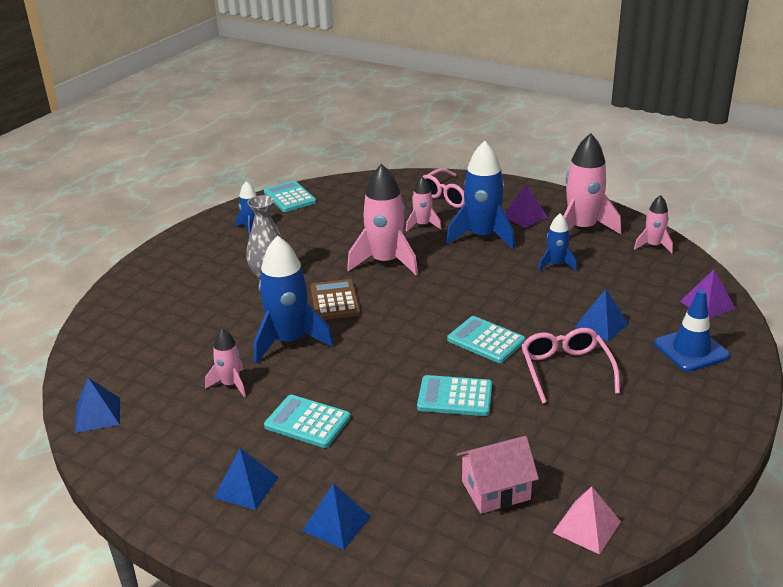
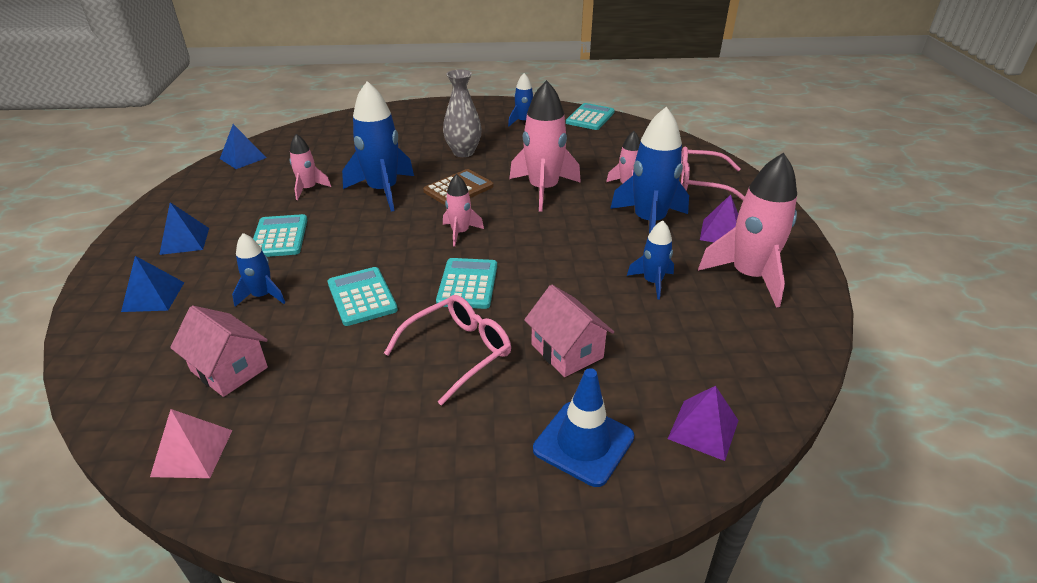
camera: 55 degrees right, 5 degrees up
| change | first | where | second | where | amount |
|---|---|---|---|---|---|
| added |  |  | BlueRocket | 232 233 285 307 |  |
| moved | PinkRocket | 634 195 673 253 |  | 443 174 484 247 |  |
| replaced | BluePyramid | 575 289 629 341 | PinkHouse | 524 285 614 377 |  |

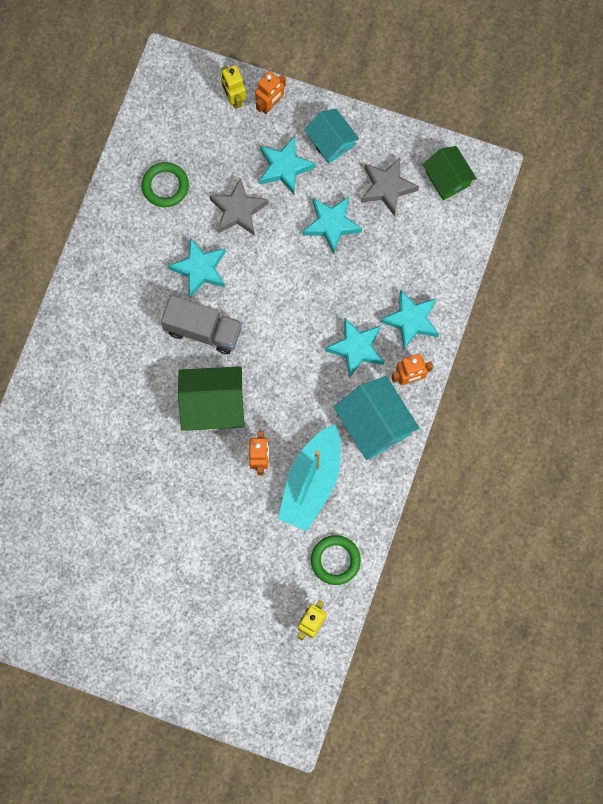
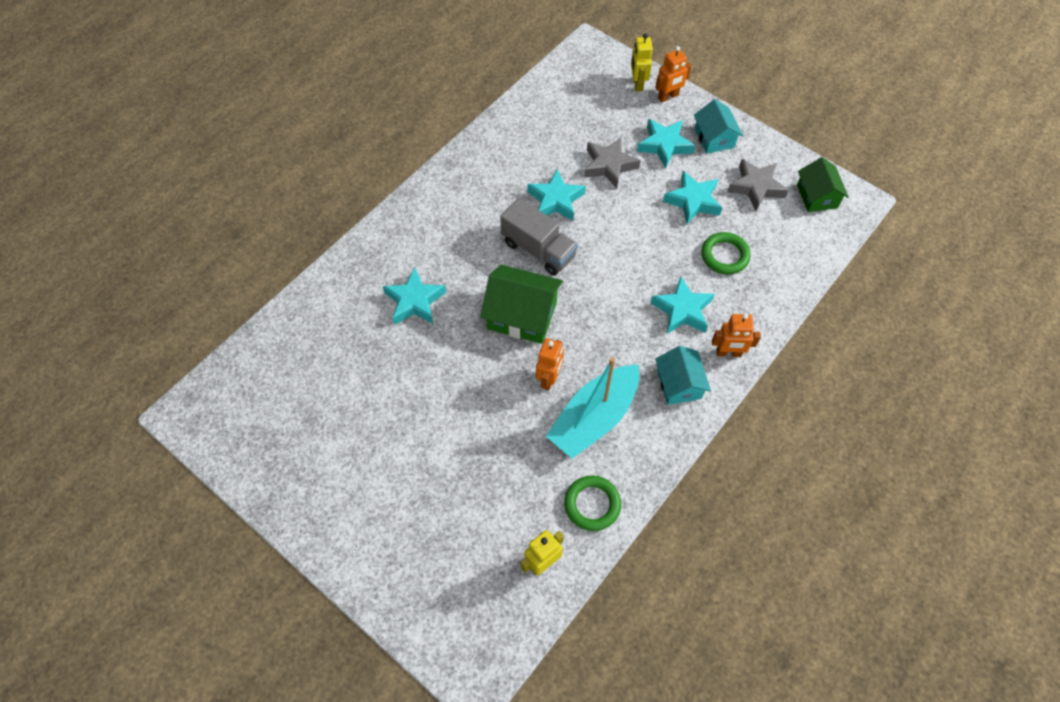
camera: 20 degrees right, 15 degrees down
| change | first | where | second | where | amount |
|---|---|---|---|---|---|
| moved | TurquoiseStar | 380 289 439 349 |  | 383 268 446 325 |  |
| resized | TurquoiseHouse | 334 376 419 460 |  | 655 346 711 405 | x0.66 |
| moved | GreenRing | 141 162 189 207 |  | 701 232 751 275 |  |

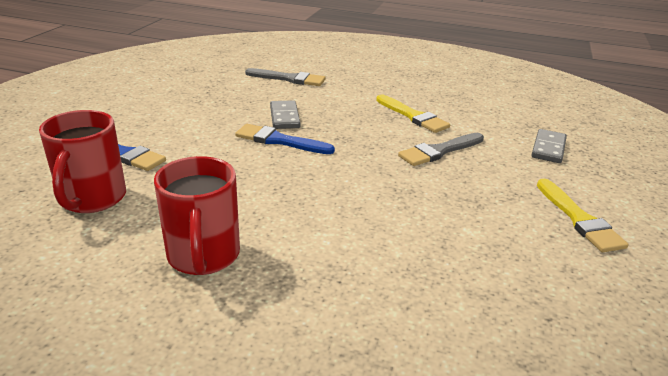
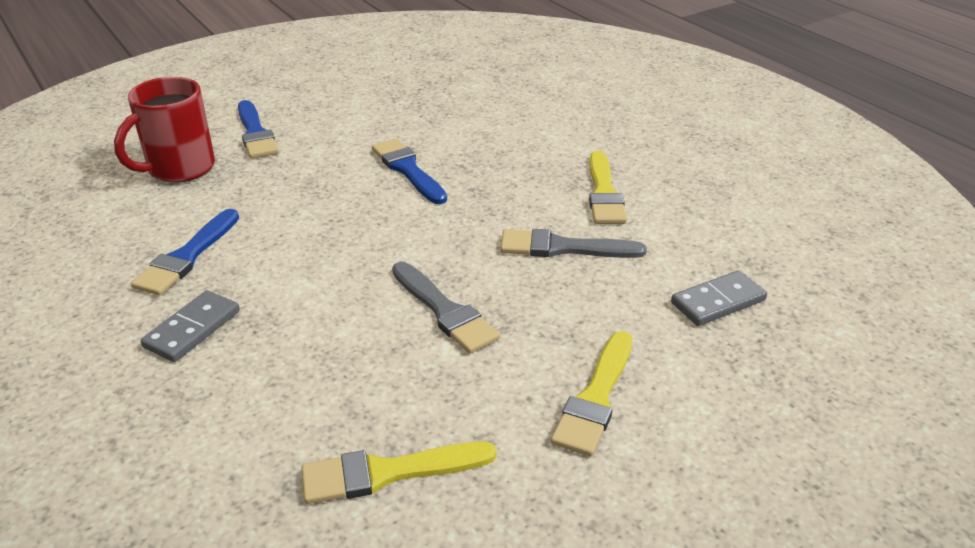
camera: 40 degrees right, 5 degrees up
| change | first | where | second | where | amount |
|---|---|---|---|---|---|
| replaced | RedMug | 154 156 240 275 | BlueBrush | 131 209 239 295 |  |
| moved | GreyDomino | 270 100 300 129 |  | 141 290 240 362 |  |
| added |  |  | YellowBrush | 301 441 497 504 |  |
| moved | GreyBrush | 245 68 326 86 |  | 392 262 500 353 |  |

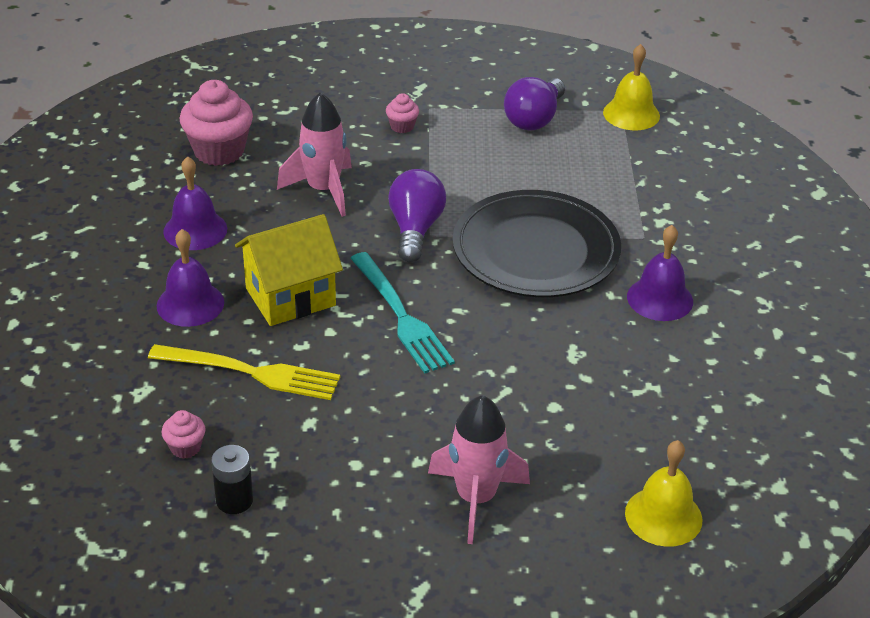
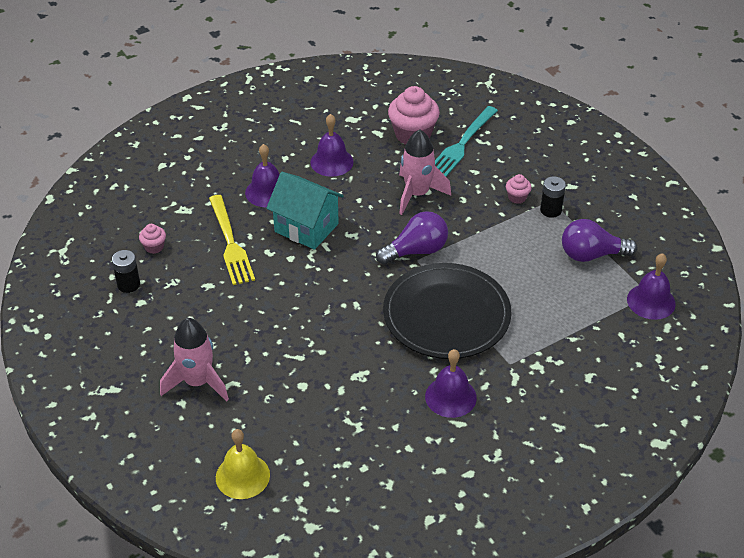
camera: 60 degrees right, 5 degrees up
| change | first | where | second | where | amount |
|---|---|---|---|---|---|
| recoloured | YellowHouse | 235 214 343 326 | TurquoiseHouse | 266 172 344 250 |  |
| moved | TurquoiseFork | 350 252 455 373 |  | 435 106 498 177 |  |
| added |  |  | BlackBattery | 540 176 566 218 |  |
| recoloured | YellowBell | 603 44 660 130 | PurpleBell | 627 253 676 320 |  |

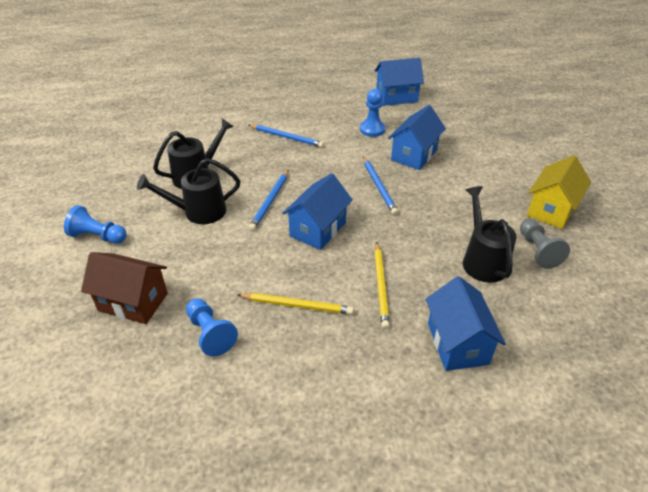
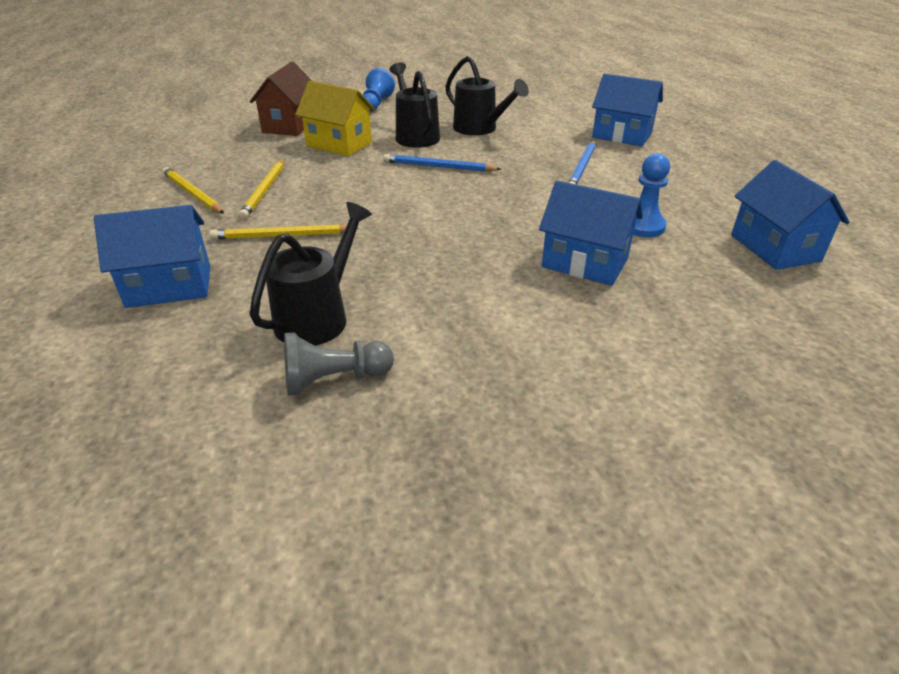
camera: 85 degrees right, 5 degrees down
| change | first | where | second | where | amount |
|---|---|---|---|---|---|
| added |  |  | YellowPencil | 162 167 224 214 |  |
| turned | BlackWateringCan | 463 186 517 283 |  | 250 202 372 346 | 45 degrees counterclockwise |
| moved | YellowHouse | 527 155 591 229 |  | 295 81 375 156 |  |
| moved | BlueHouse | 282 173 353 250 |  | 592 74 663 146 |  |
| removed | BluePawn | 186 298 238 356 |  |  |  |
| removed | BluePencil | 363 157 398 215 |  |  |  |

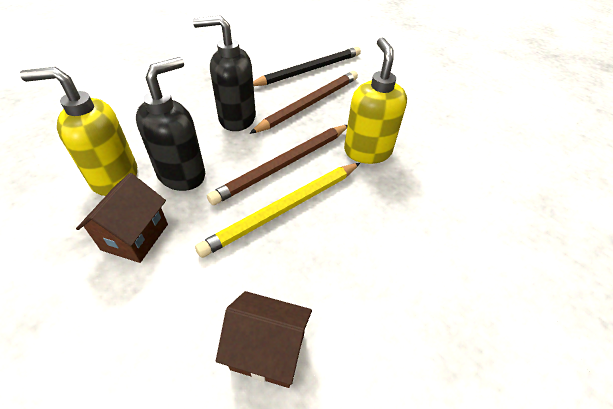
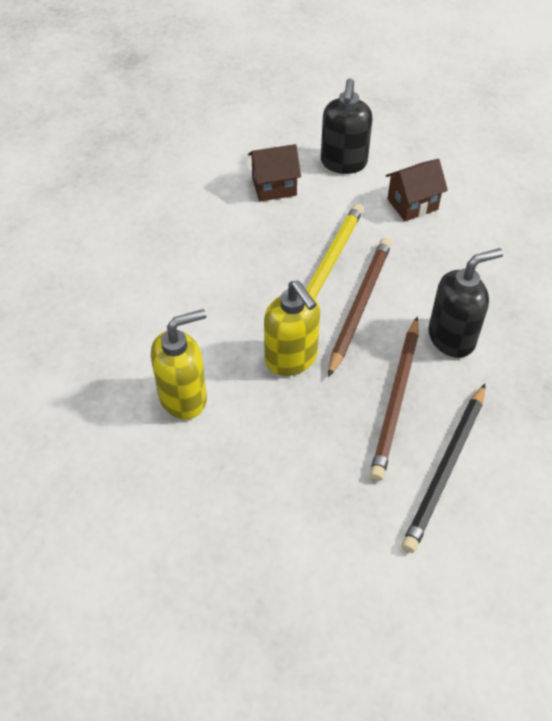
camera: 155 degrees right, 5 degrees up
| change | first | where | second | where | amount |
|---|---|---|---|---|---|
| moved | YellowSoapDispenser | 20 67 137 196 |  | 151 309 207 419 |  |
| moved | BlackSoapDispenser | 136 57 205 191 |  | 321 79 372 174 |  |
| turned | BrownHouse | 76 173 168 263 |  | 386 159 448 221 | 75 degrees clockwise |

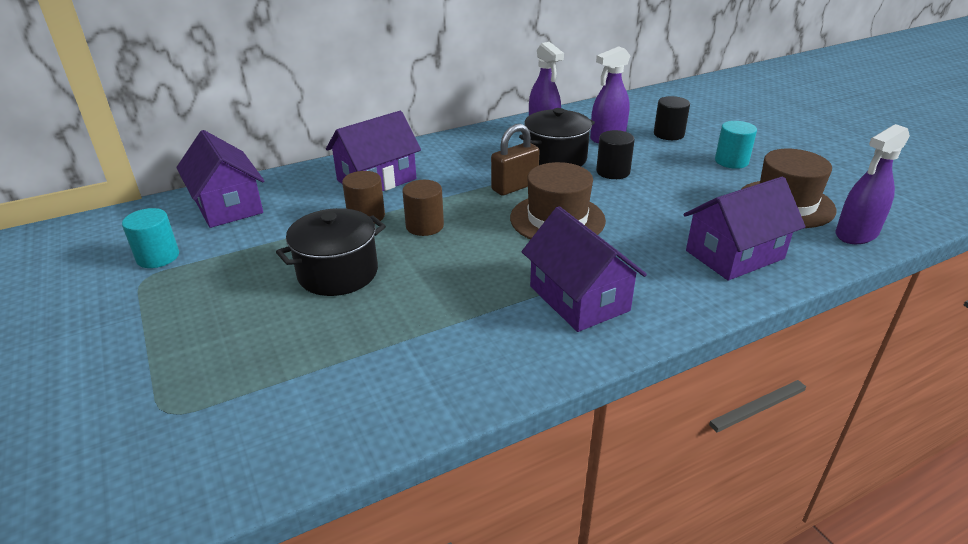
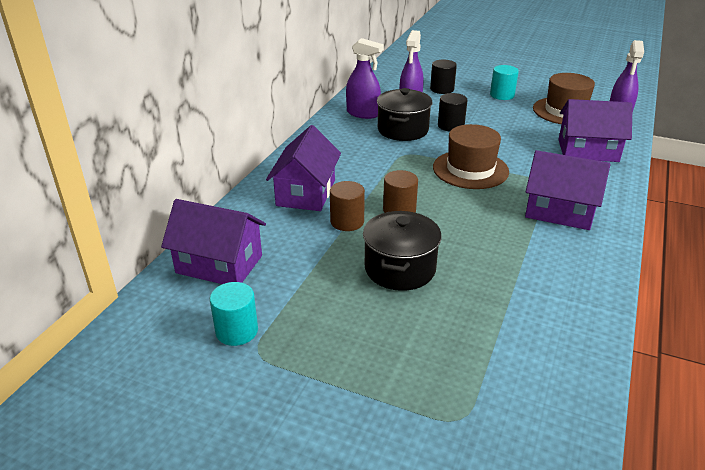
camera: 40 degrees left, 0 degrees up
| change | first | where | second | where | amount |
|---|---|---|---|---|---|
| turned | PurpleHouse | 684 177 806 281 |  | 558 99 633 162 | 75 degrees clockwise |
| removed | BrownPadlock | 491 124 540 196 |  |  |  |

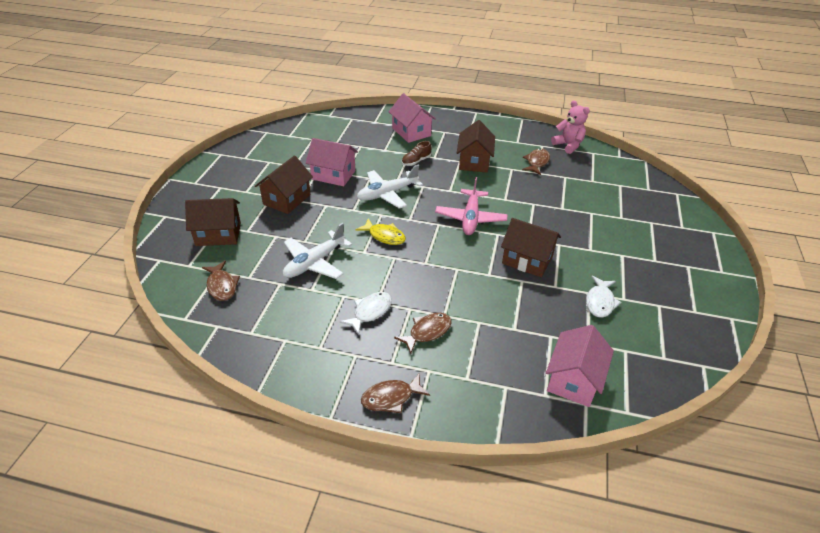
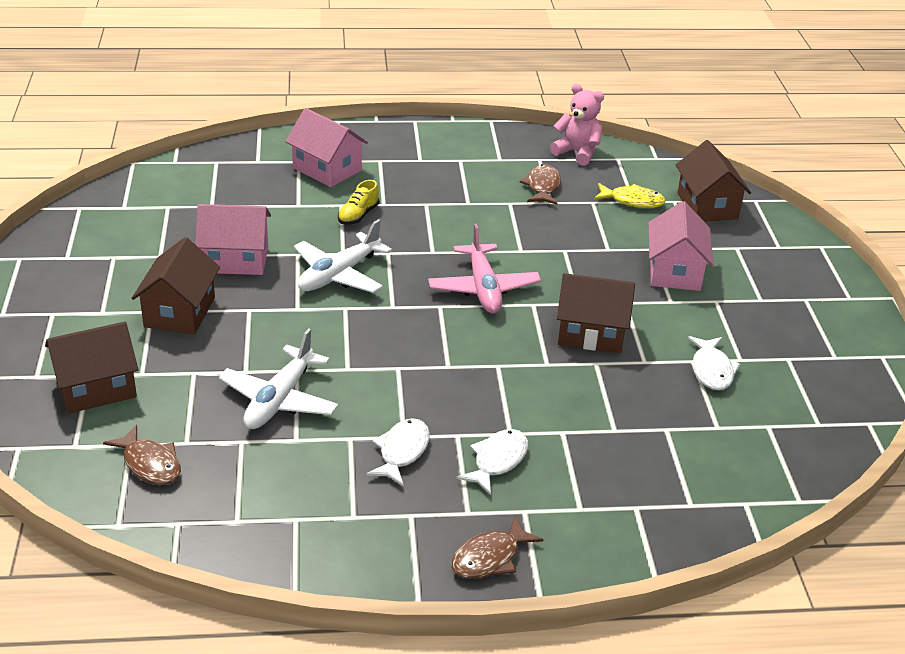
camera: 20 degrees left, 5 degrees down
| change | first | where | second | where | amount |
|---|---|---|---|---|---|
| recoloured | BrownShoe | 402 141 431 166 | YellowShoe | 338 180 379 225 |  |
| recoloured | BrownFish | 394 313 452 354 | WhiteFish | 456 429 528 495 |  |
| moved | YellowFish | 355 218 406 245 |  | 594 183 666 208 |  |
| moved | PinkHouse | 546 325 614 407 |  | 648 201 714 291 |  |
| moved | BrownHouse | 457 120 495 173 |  | 676 140 751 222 |  |

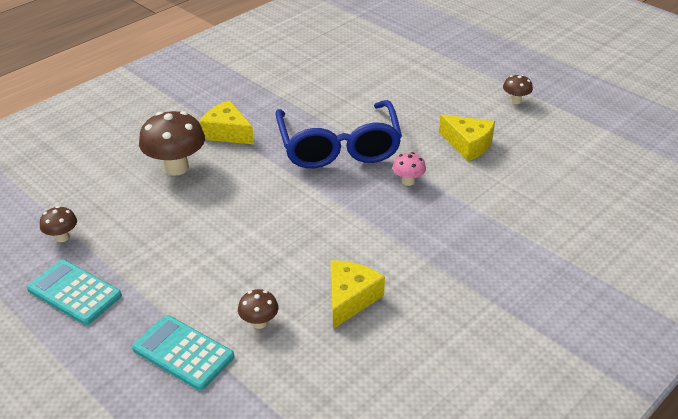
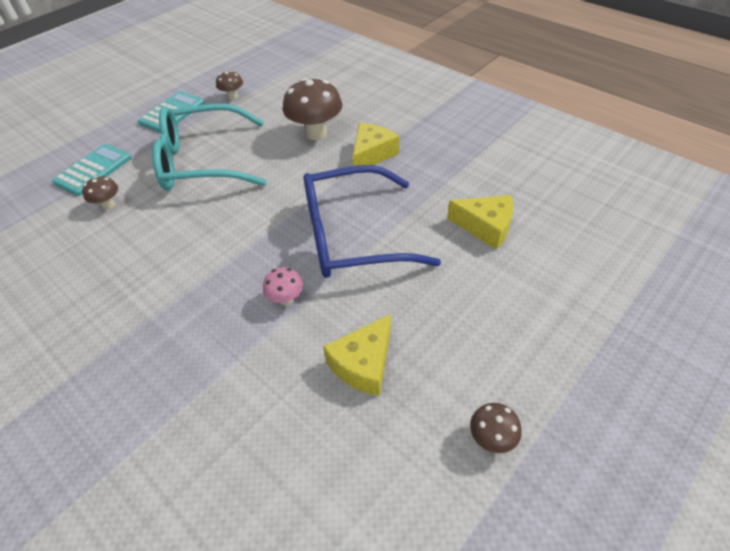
camera: 90 degrees right, 10 degrees up
| change | first | where | second | where | amount |
|---|---|---|---|---|---|
| added |  |  | TurquoiseGlasses | 152 104 266 190 |  |
| moved | YellowCheese | 331 260 385 329 |  | 447 195 513 250 |  |

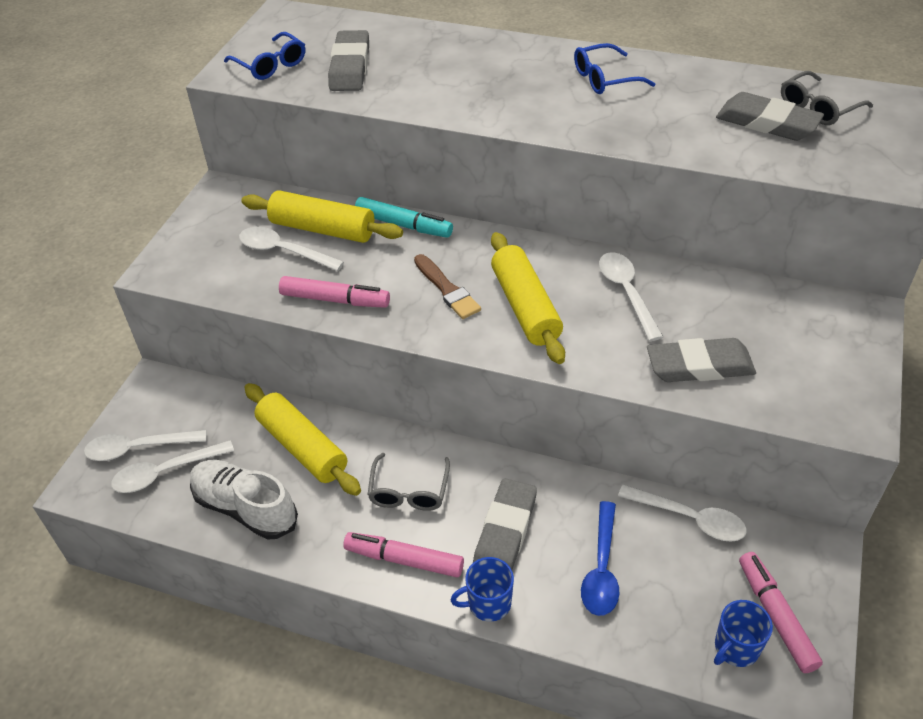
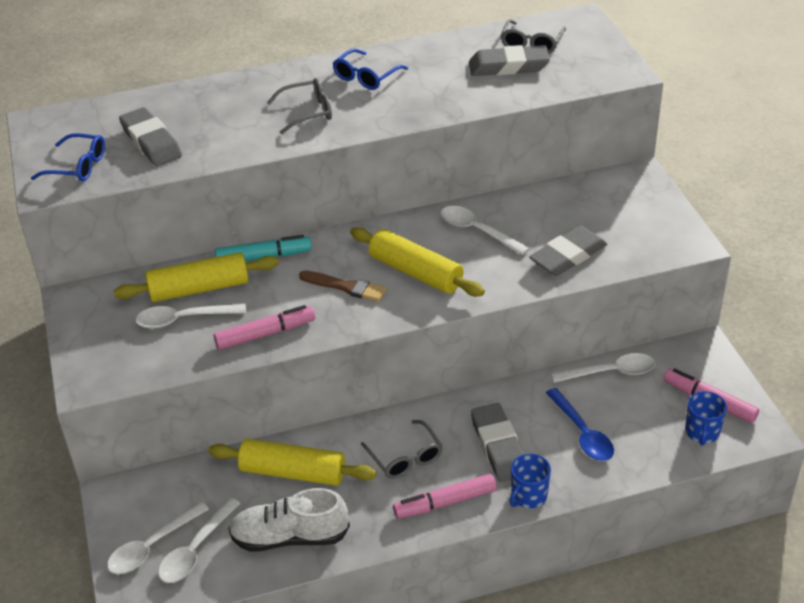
camera: 35 degrees left, 5 degrees down
| change | first | where | second | where | amount |
|---|---|---|---|---|---|
| added |  |  | GreyGlasses | 267 78 332 134 |  |

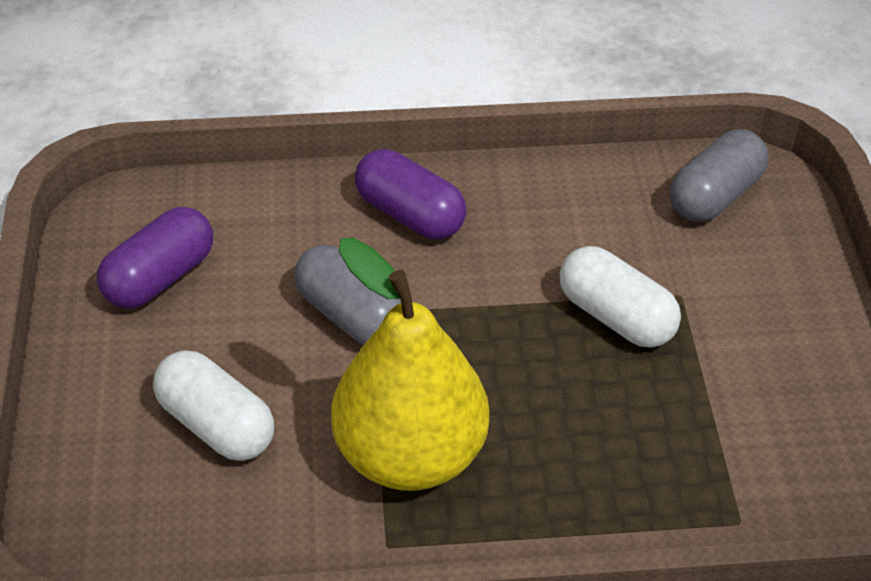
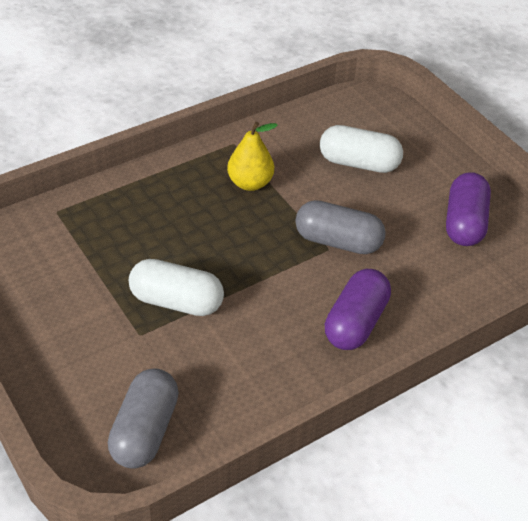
camera: 150 degrees right, 0 degrees up
| change | first | where | second | where | amount |
|---|---|---|---|---|---|
| resized | YellowPear | 331 238 489 491 |  | 227 122 278 191 | x0.52 |
| turned | PurpleCapsule | 355 149 467 240 |  | 325 269 391 350 | 75 degrees counterclockwise |

